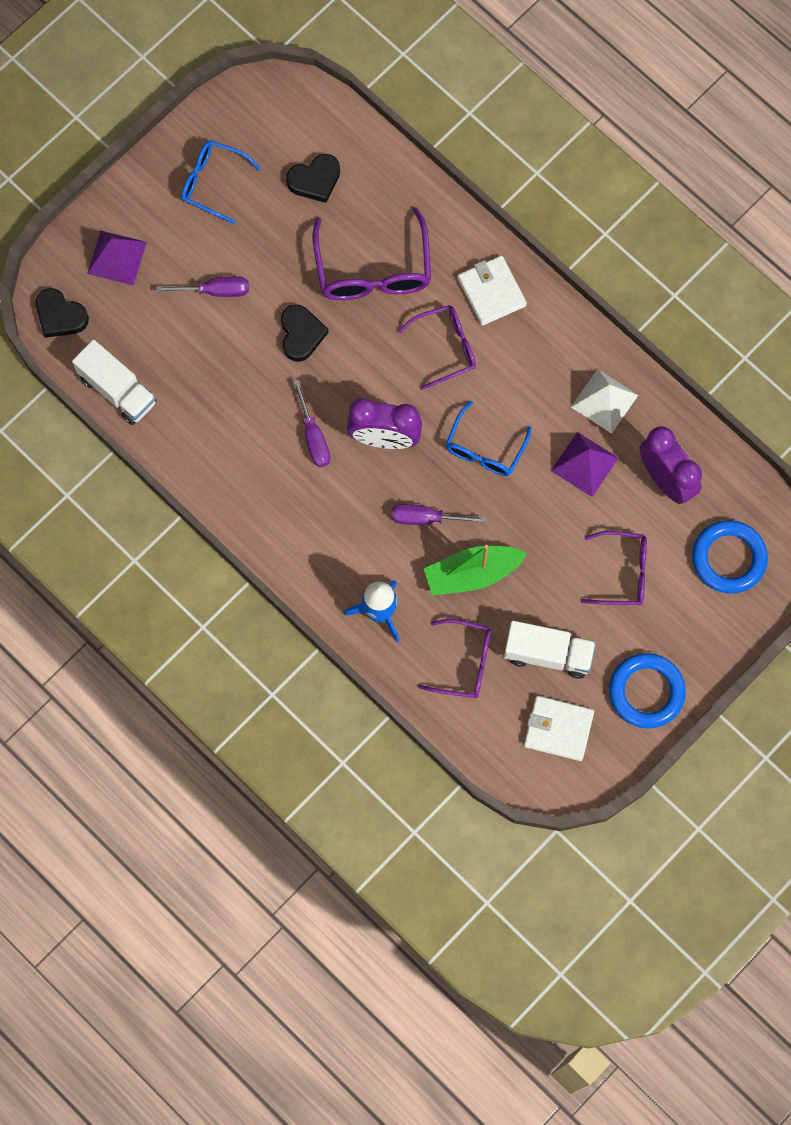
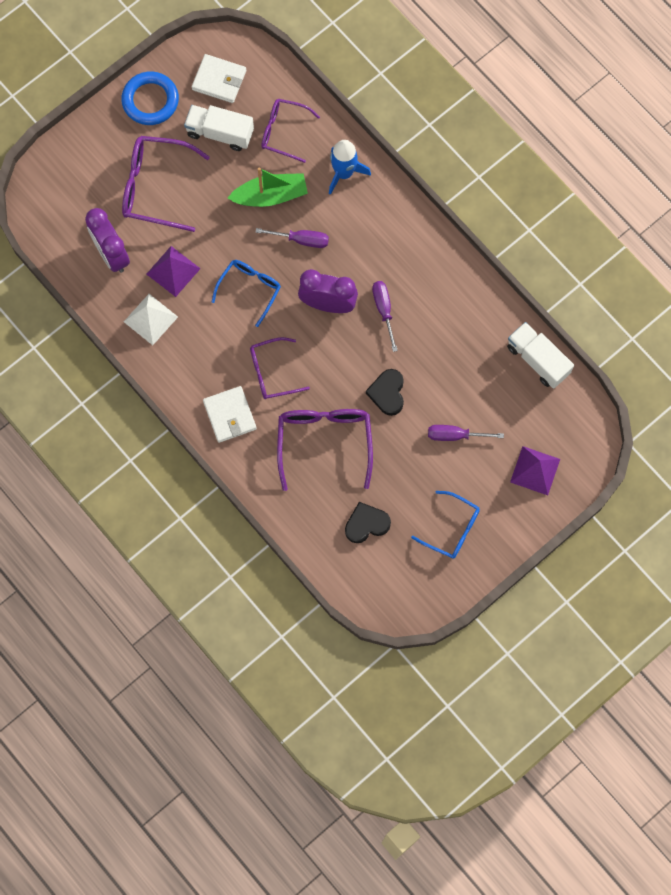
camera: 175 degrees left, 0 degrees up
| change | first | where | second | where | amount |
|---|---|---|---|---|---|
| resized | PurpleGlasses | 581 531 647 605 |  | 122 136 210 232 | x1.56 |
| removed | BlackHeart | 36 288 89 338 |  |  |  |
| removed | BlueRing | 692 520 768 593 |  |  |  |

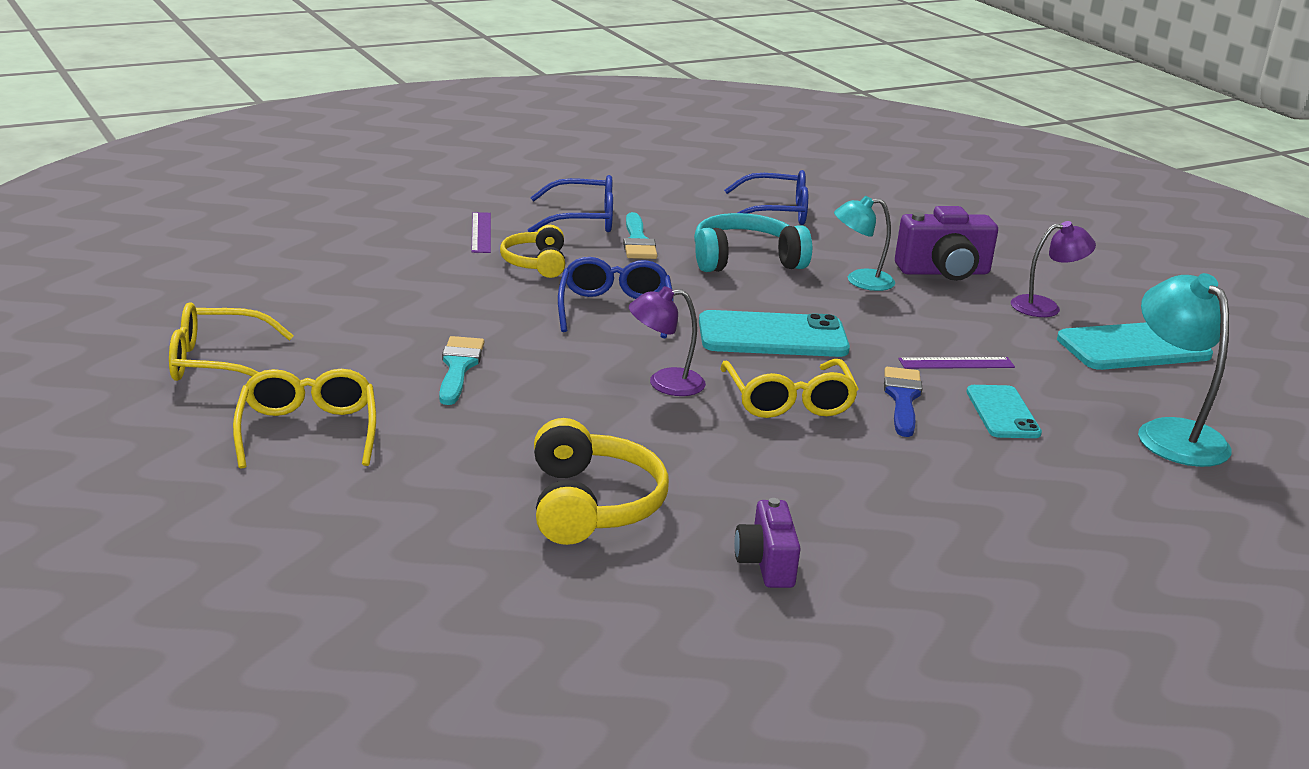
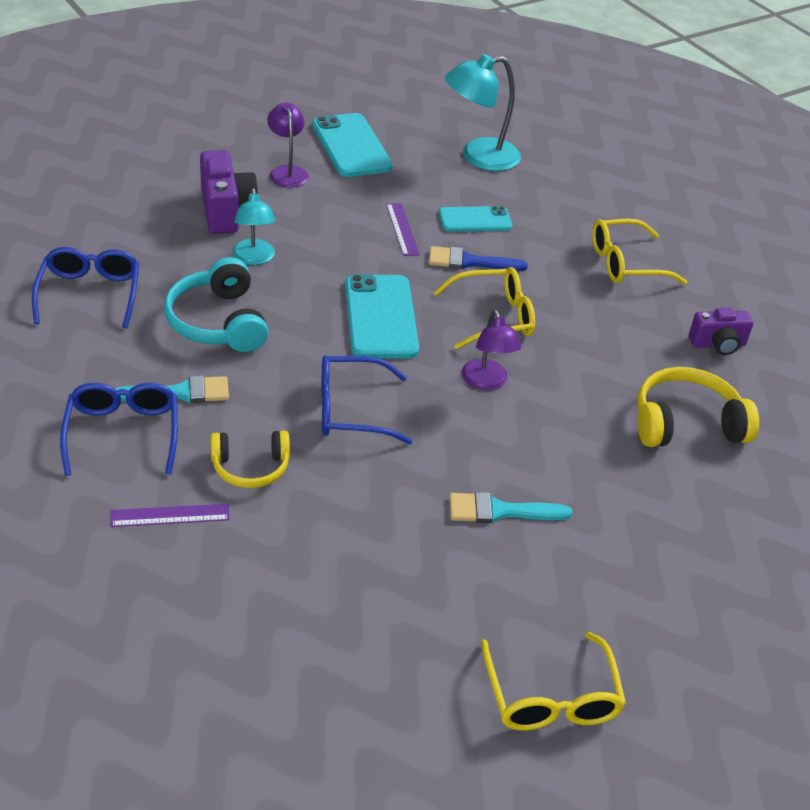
camera: 95 degrees left, 15 degrees up
| change | first | where | second | where | amount |
|---|---|---|---|---|---|
| moved | YellowGlasses | 233 369 376 469 |  | 592 219 687 285 |  |

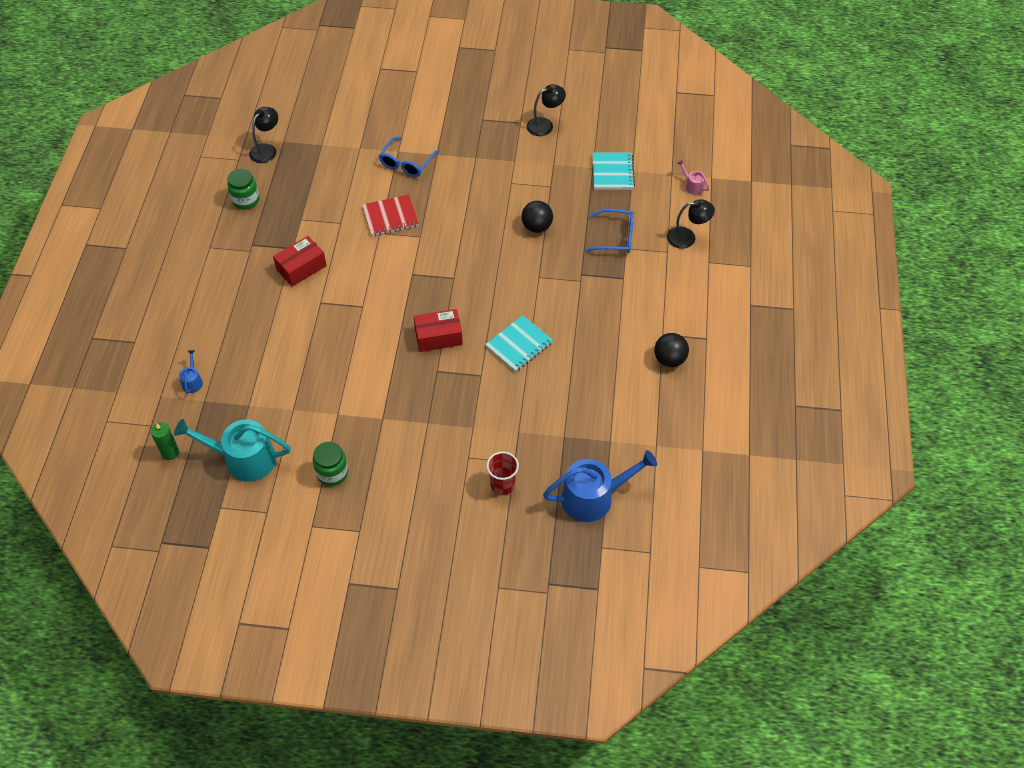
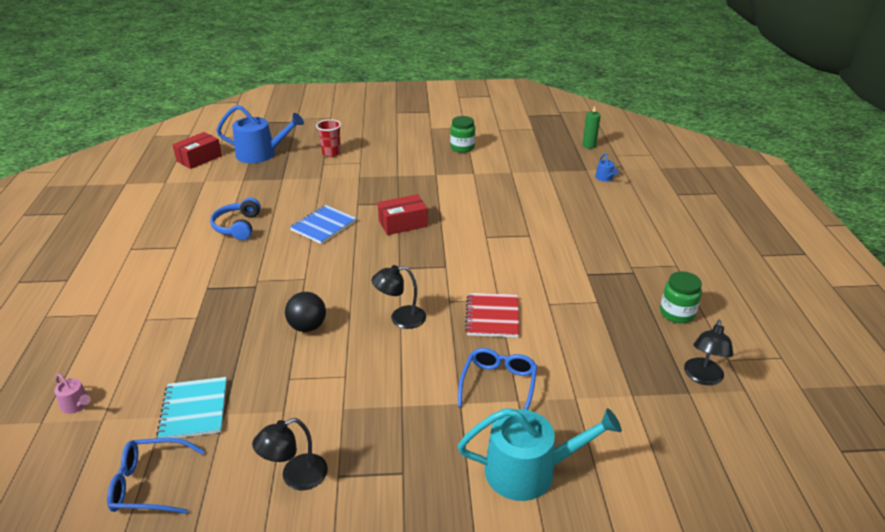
camera: 170 degrees right, 20 degrees down
| change | first | where | second | where | amount |
|---|---|---|---|---|---|
| moved | BlueGlasses | 585 209 634 253 |  | 107 438 204 514 |  |
| moved | RedBox | 273 236 327 286 |  | 172 132 222 169 |  |
| added |  |  | BlueHeadphones | 210 198 261 240 |  |
| turned | BlueWateringCan | 543 450 657 522 |  | 216 105 304 163 | 150 degrees counterclockwise |
| recoloured | TurquoiseNotebook | 485 315 553 372 | BlueNotebook | 290 205 356 244 |  |
| moved | BlackLamp | 667 199 715 249 |  | 372 265 426 329 |  |
| moved | TurquoiseWateringCan | 174 419 291 482 |  | 458 408 622 501 |  |
| turned | RedNotebook | 362 195 419 236 |  | 465 293 519 338 | 60 degrees counterclockwise |
| removed | BlackBall | 654 333 689 367 |  |  |  |

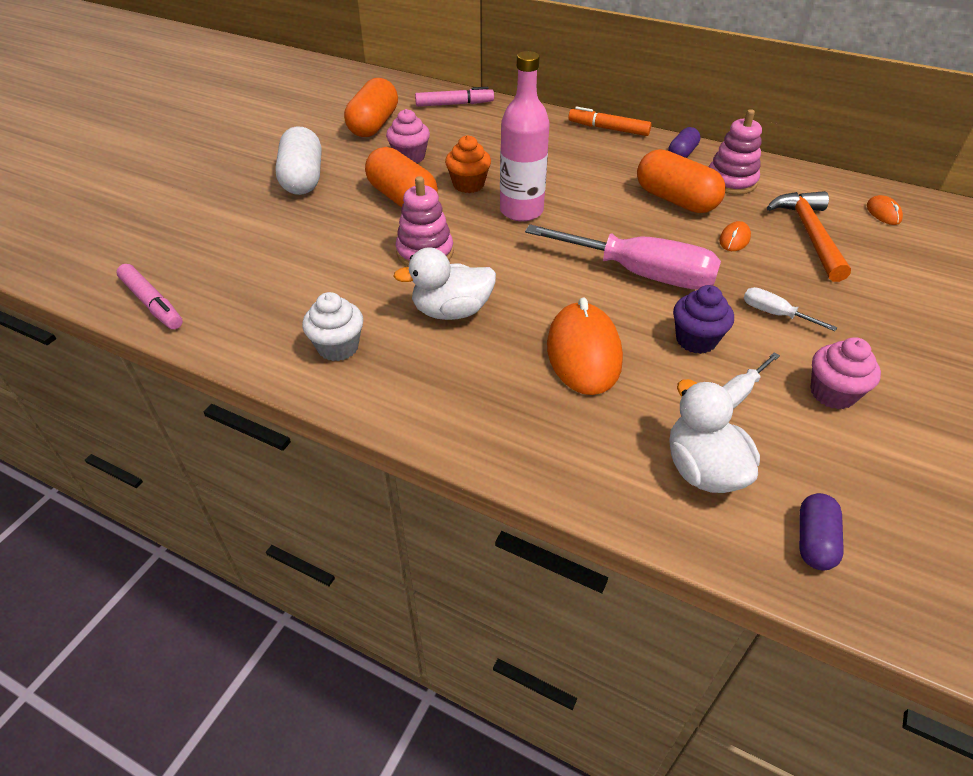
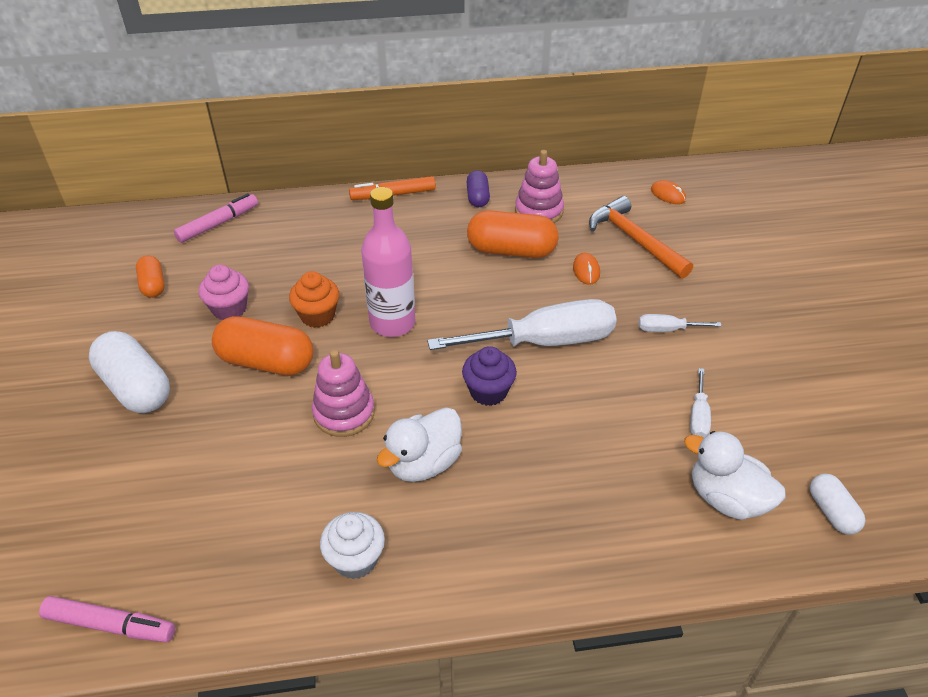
camera: 35 degrees left, 0 degrees up
| change | first | where | second | where | amount |
|---|---|---|---|---|---|
| resized | OrangeCapsule | 344 78 398 137 |  | 136 255 165 298 | x0.55 |
| recoloured | PinkScrewdriver | 525 224 721 290 | WhiteScrewdriver | 427 299 617 350 |  |
| moved | PurpleCupcake | 673 285 734 354 |  | 462 346 517 406 |  |
| recoloured | PurpleCapsule | 799 493 844 570 | WhiteCapsule | 810 474 865 535 |  |
| removed | OrangeMouse | 547 297 623 395 |  |  |  |
| removed | PinkCupcake | 810 337 881 409 |  |  |  |

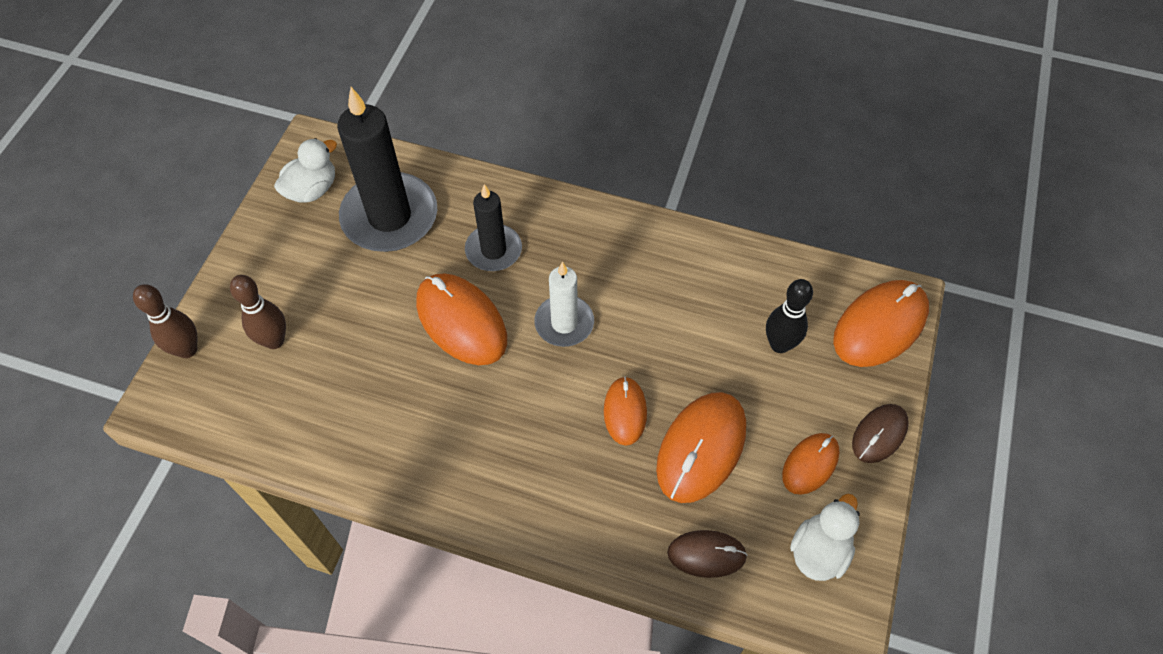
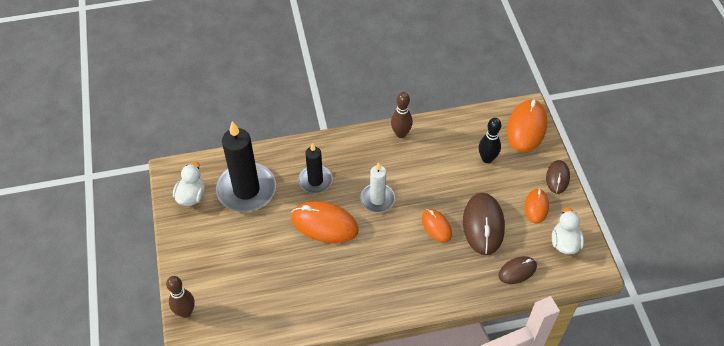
camera: 30 degrees left, 5 degrees down
| change | first | where | second | where | amount |
|---|---|---|---|---|---|
| moved | BrownBowlingPin | 230 275 286 349 |  | 391 92 413 138 |  |
| recoloured | OrangeMouse | 656 392 746 503 | BrownMouse | 463 193 505 255 |  |

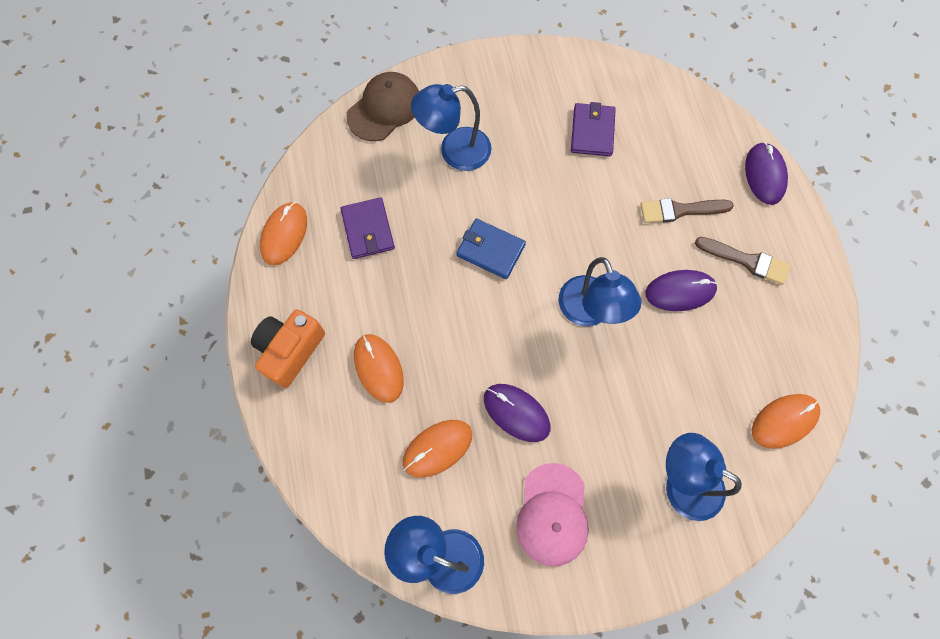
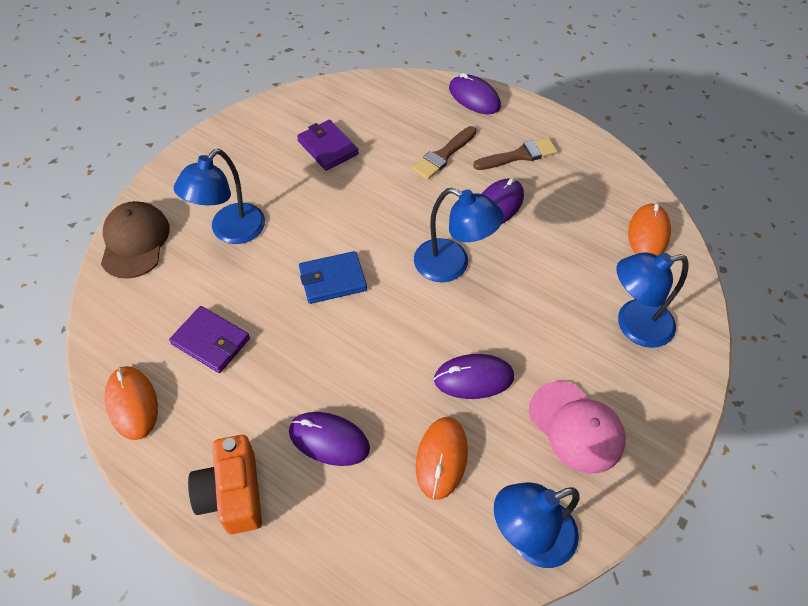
camera: 45 degrees left, 15 degrees down
| change | first | where | second | where | amount |
|---|---|---|---|---|---|
| recoloured | OrangeMouse | 354 334 404 403 | PurpleMouse | 289 412 370 466 |  |

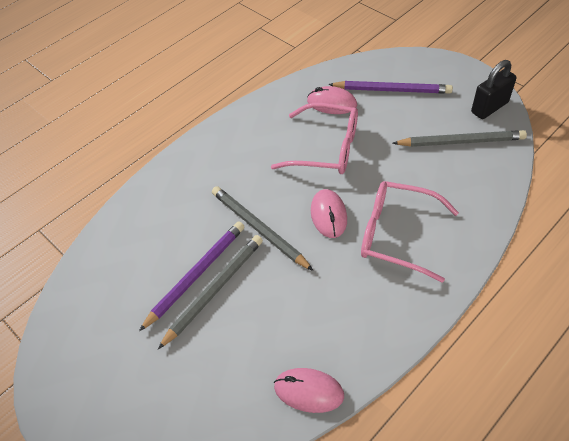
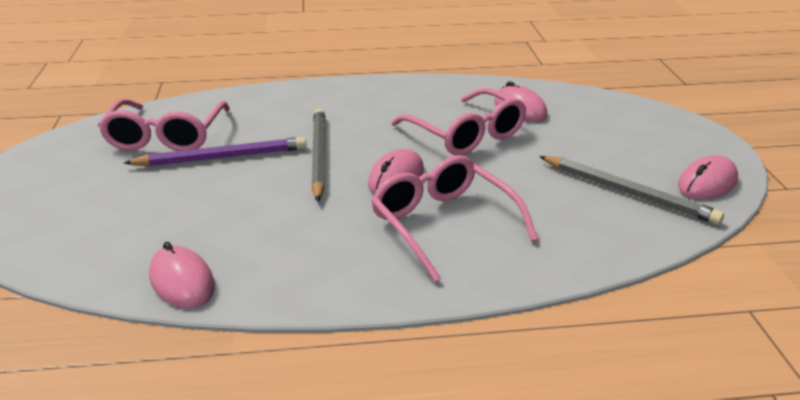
camera: 35 degrees right, 20 degrees down
| change | first | where | second | where | amount |
|---|---|---|---|---|---|
| added |  |  | PinkGlasses | 98 99 230 151 |  |
| replaced | BlackPadlock | 471 60 516 119 | PinkMouse | 678 155 738 199 |  |
| removed | GreyPencil | 158 235 263 349 |  |  |  |
| removed | PurplePencil | 328 81 453 94 |  |  |  |

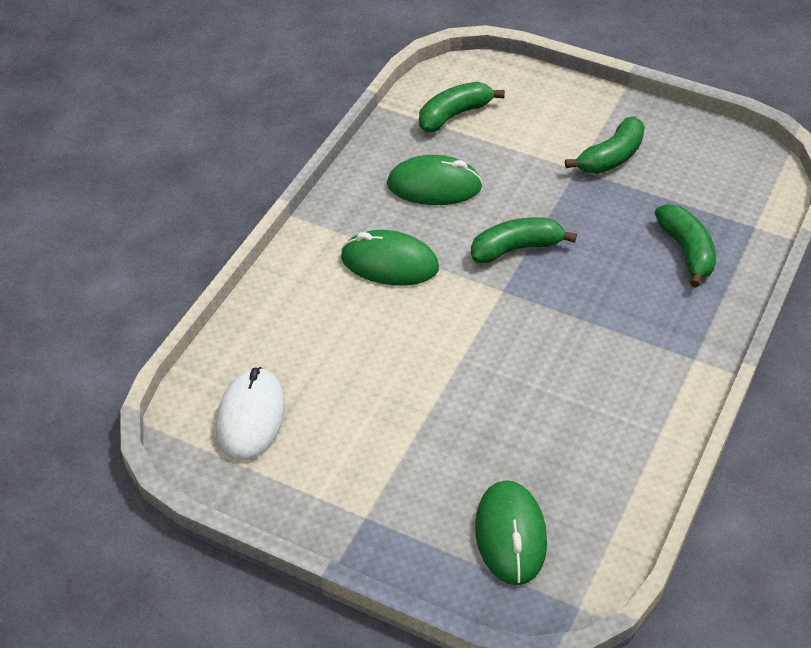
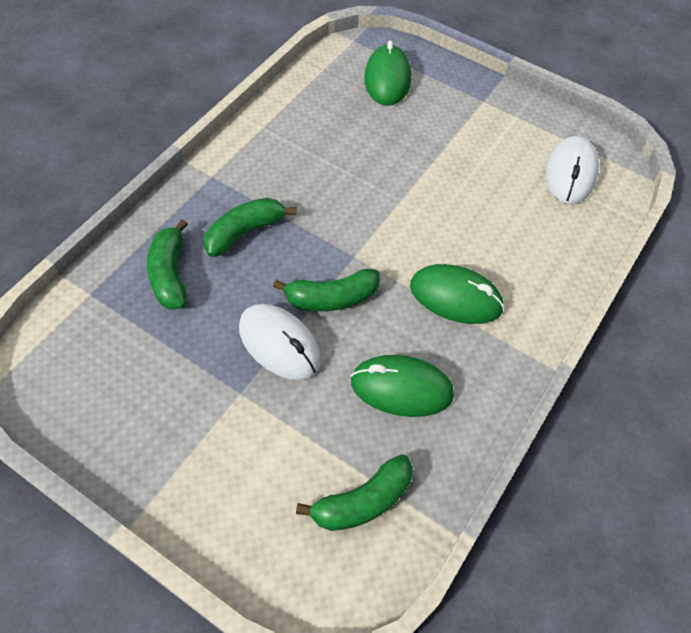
camera: 175 degrees left, 10 degrees up
| change | first | where | second | where | amount |
|---|---|---|---|---|---|
| moved | GreenBanana | 565 117 645 174 |  | 204 198 296 257 |  |
| added |  |  | WhiteMouse | 239 304 321 380 |  |

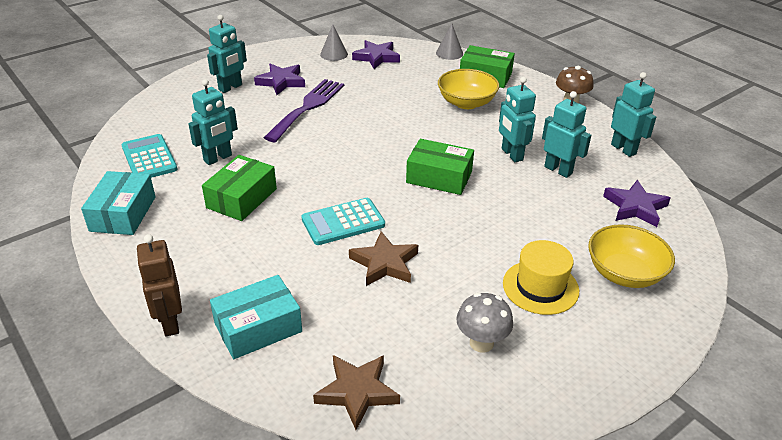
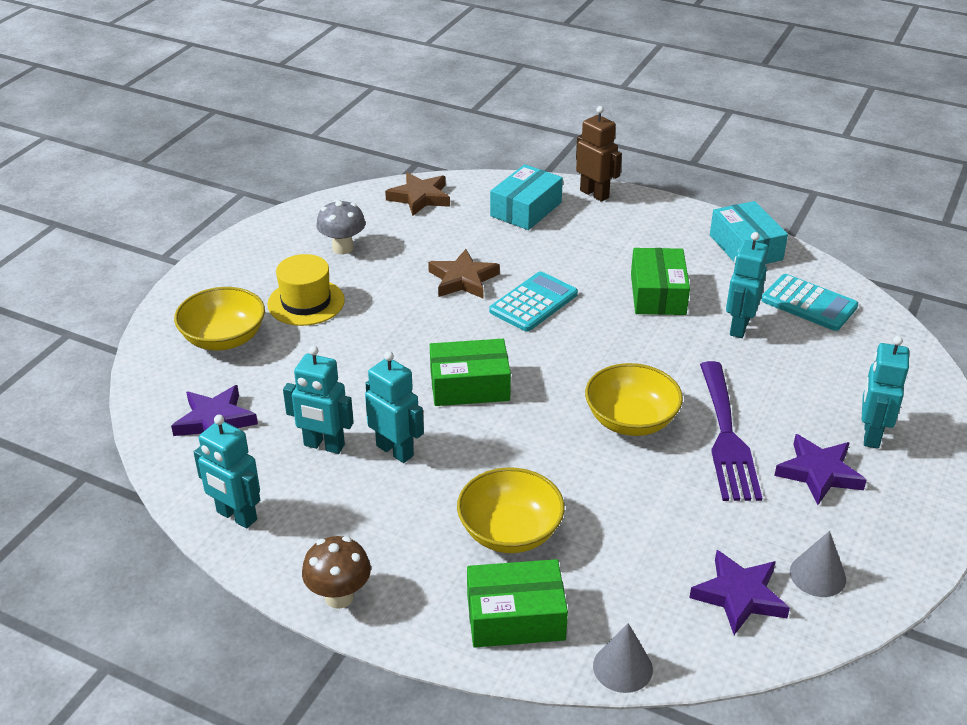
camera: 155 degrees right, 0 degrees up
| change | first | where | second | where | amount |
|---|---|---|---|---|---|
| added |  |  | YellowBowl | 585 363 683 436 |  |

